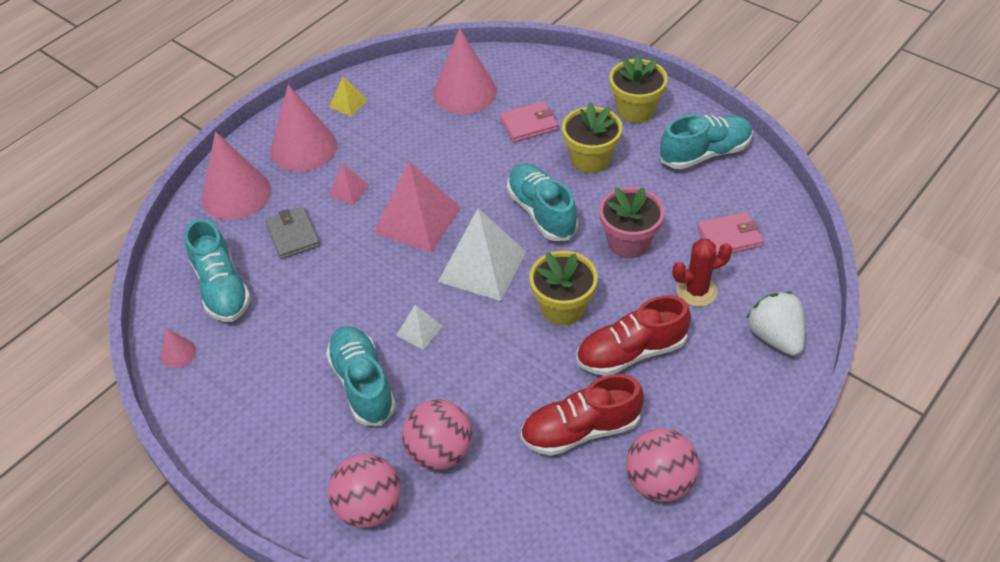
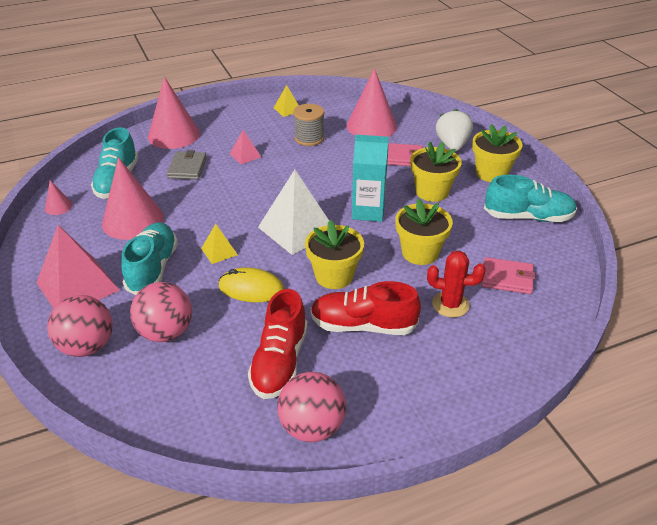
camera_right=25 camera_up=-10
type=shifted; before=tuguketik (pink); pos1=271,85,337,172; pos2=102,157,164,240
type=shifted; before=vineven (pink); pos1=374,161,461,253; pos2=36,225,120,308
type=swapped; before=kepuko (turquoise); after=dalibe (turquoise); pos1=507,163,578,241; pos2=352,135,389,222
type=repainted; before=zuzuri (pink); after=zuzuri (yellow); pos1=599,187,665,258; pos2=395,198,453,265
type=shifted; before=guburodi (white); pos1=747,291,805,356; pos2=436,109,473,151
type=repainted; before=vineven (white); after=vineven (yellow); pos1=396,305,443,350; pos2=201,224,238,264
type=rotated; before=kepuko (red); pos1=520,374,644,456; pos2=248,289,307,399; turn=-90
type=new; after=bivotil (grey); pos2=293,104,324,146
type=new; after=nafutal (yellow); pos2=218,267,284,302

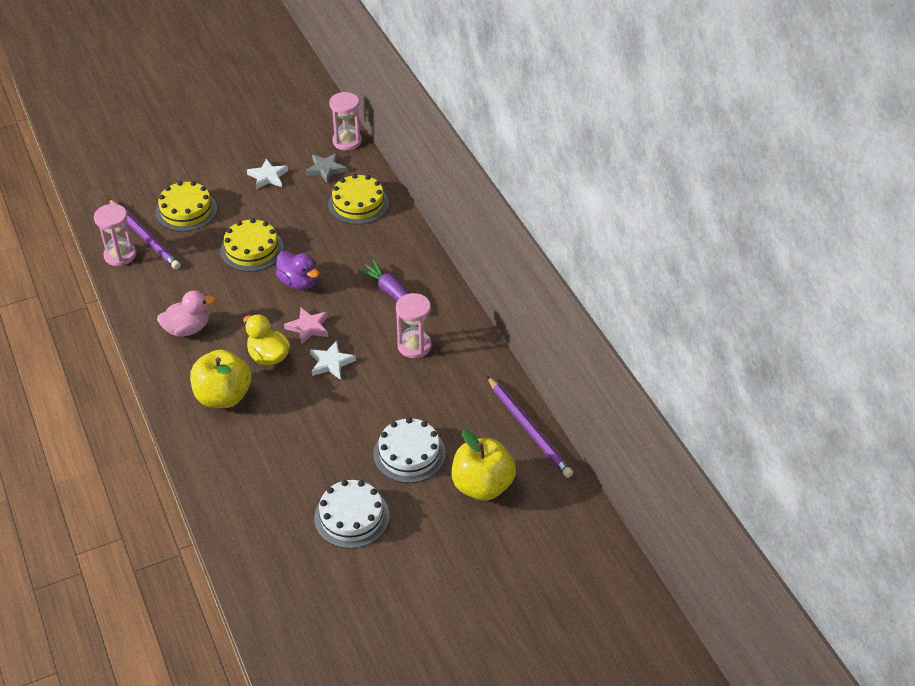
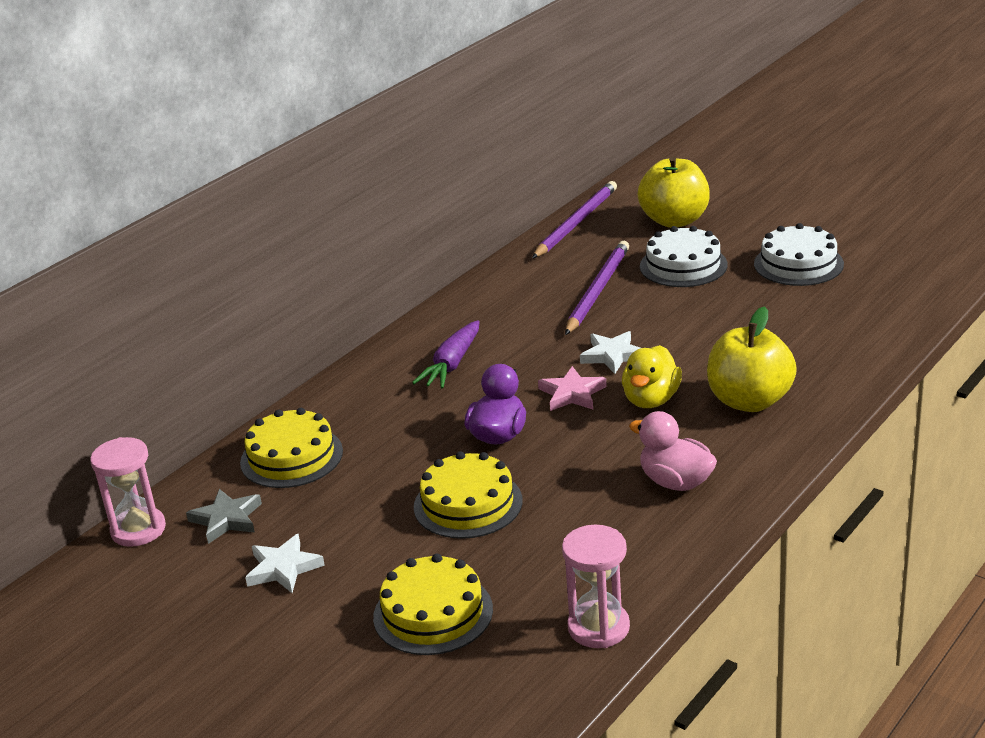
camera_right=-115 camera_up=-15
type=shifted; before=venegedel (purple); pos1=108,199,181,270; pos2=565,241,629,335
type=gone; before=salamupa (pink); pos1=396,293,432,358

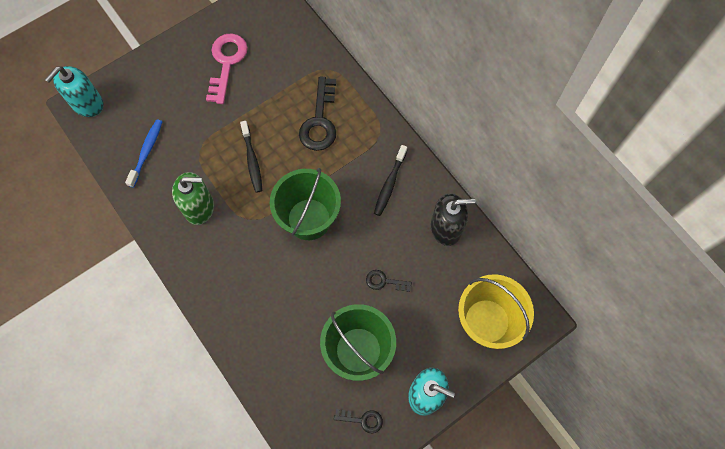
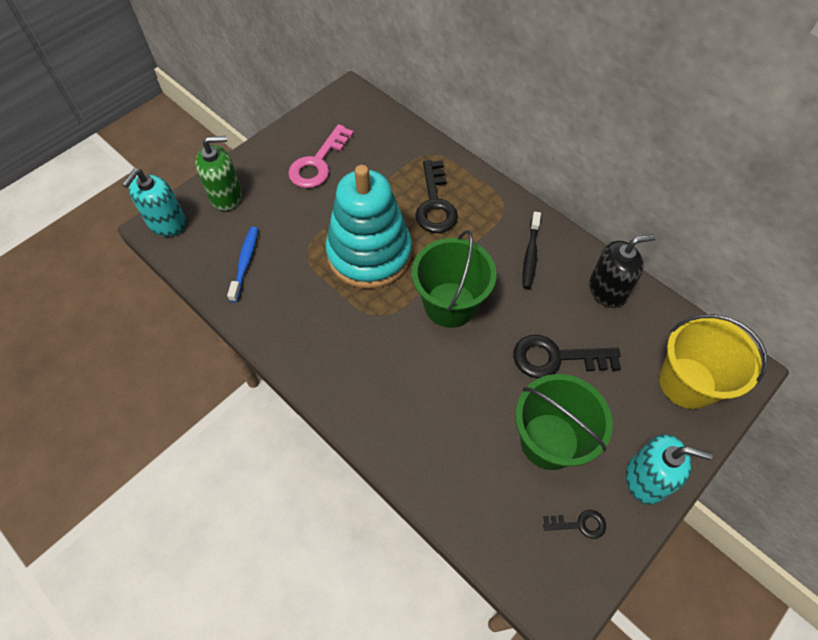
camera_right=-10 camera_up=-10
type=rotated; before=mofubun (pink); pos1=206,34,248,104; pos2=288,124,354,188; turn=-150
type=swapped; before=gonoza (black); after=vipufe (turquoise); pos1=240,121,262,193; pos2=326,165,412,289
type=shifted; before=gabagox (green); pos1=172,172,214,225; pos2=195,136,242,211
type=scaled; before=mofubun (black); pos1=366,270,412,292; pos2=513,335,621,378; scale=1.94

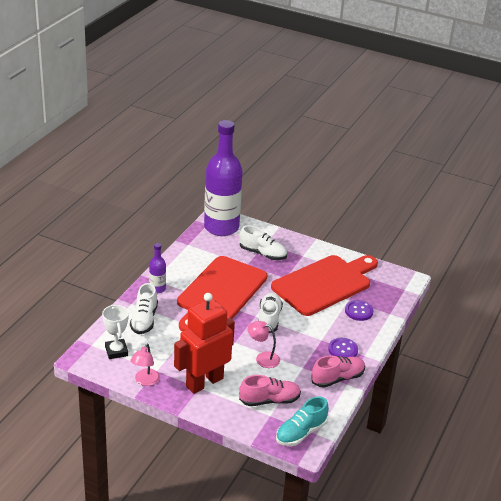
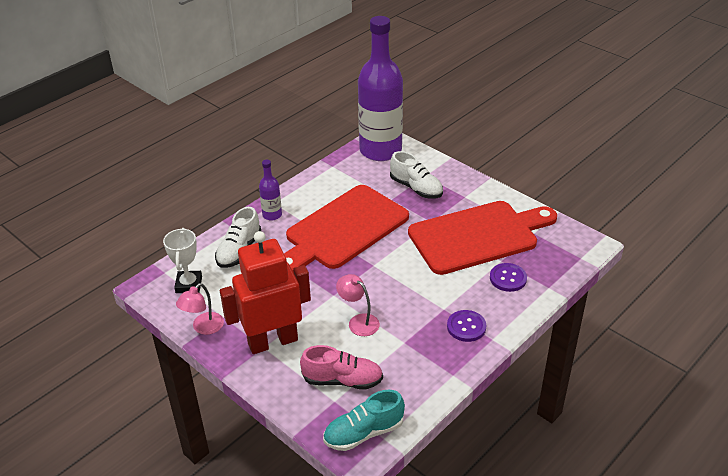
camera_right=20 camera_up=5
type=gone; before=kepuko (white); pos1=258,292,283,333
type=gone; before=kepuko (pink); pos1=311,355,365,388

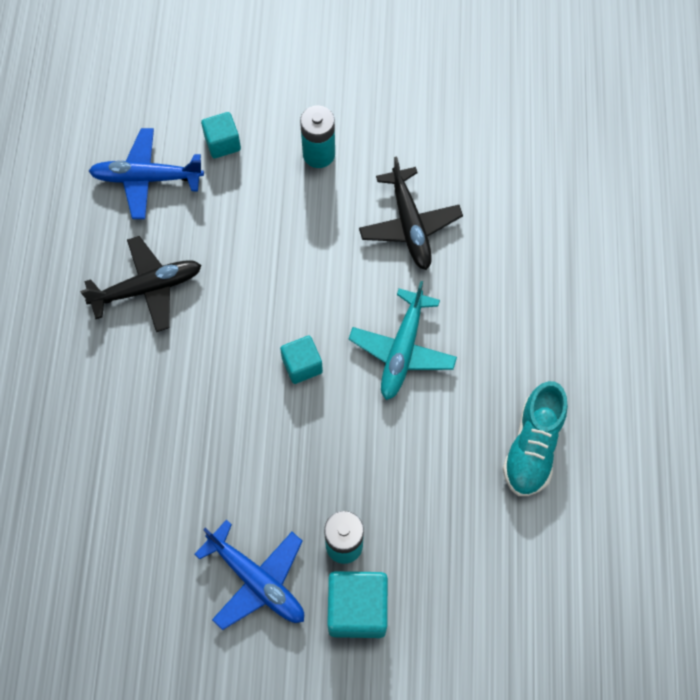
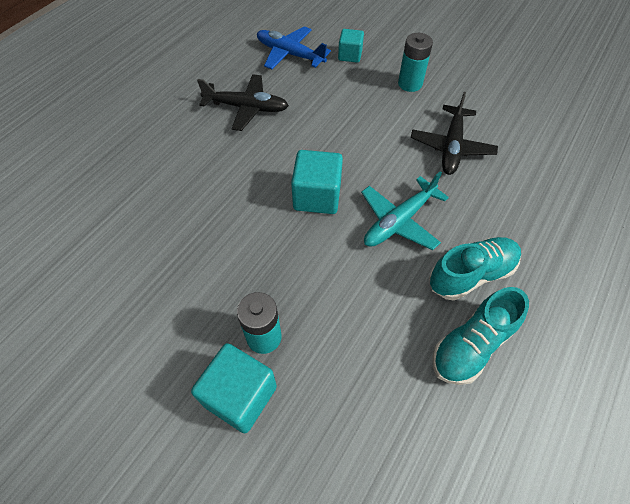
camera_right=30 camera_up=-10
type=scaled; before=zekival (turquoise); pos1=280,336,323,384; pos2=291,150,343,214; scale=1.6
type=gone; before=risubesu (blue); pos1=194,520,304,630
type=new; after=kepuko (turquoise); pos2=429,237,521,301

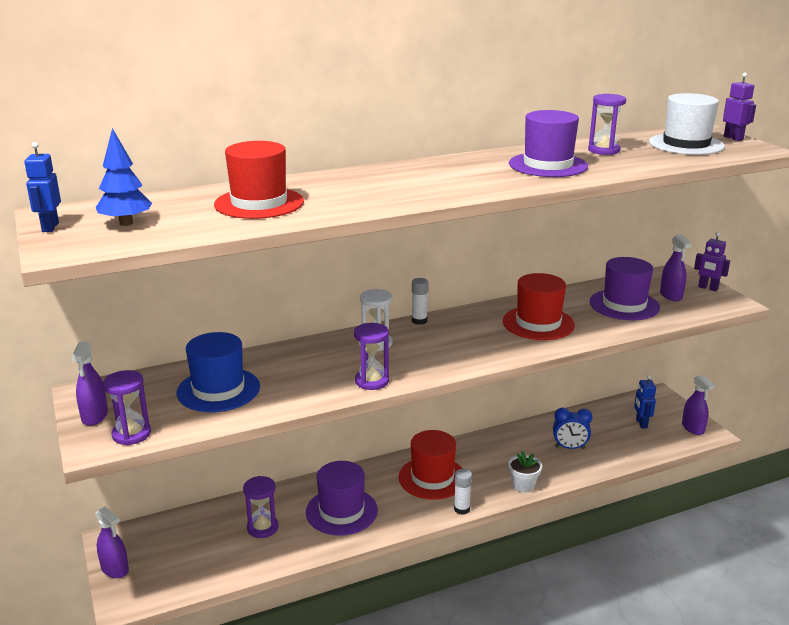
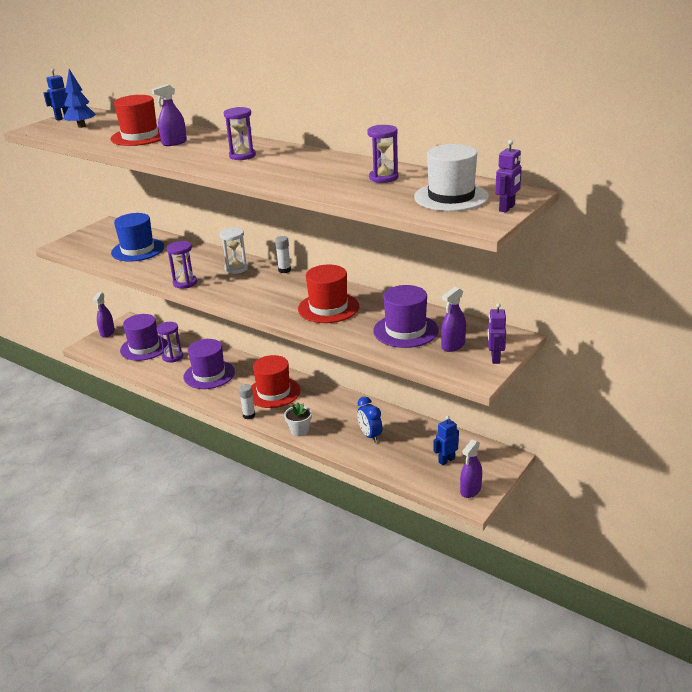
camera_right=60 camera_up=5
type=shifted; before=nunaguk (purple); pos1=509,110,588,177; pos2=120,314,168,361
type=shifted; before=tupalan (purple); pos1=72,341,108,426; pos2=152,84,187,146
type=shifted; before=salamupa (purple); pos1=103,370,151,445; pos2=224,107,256,160

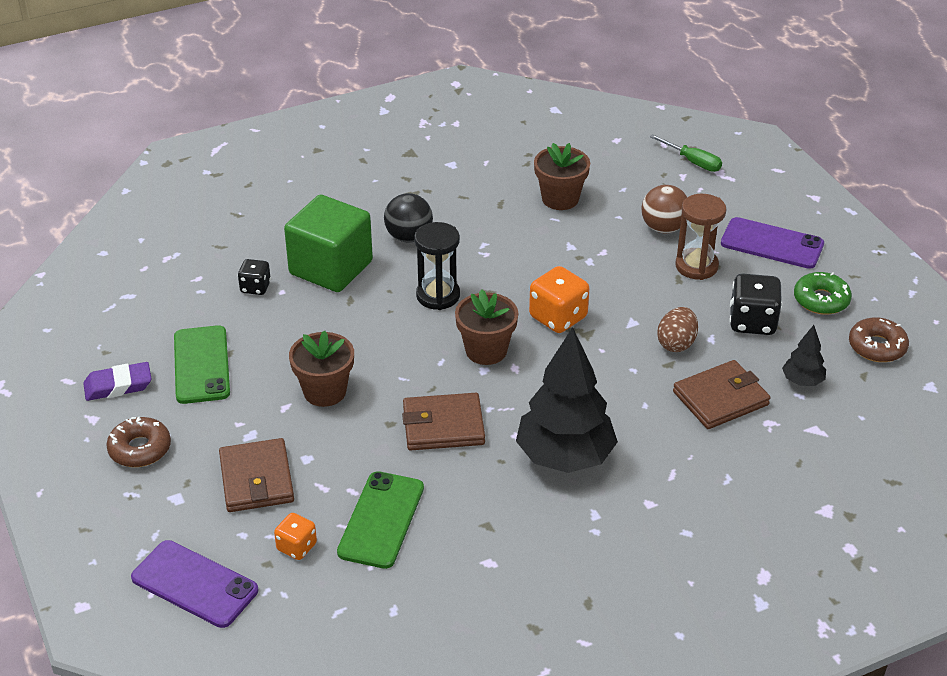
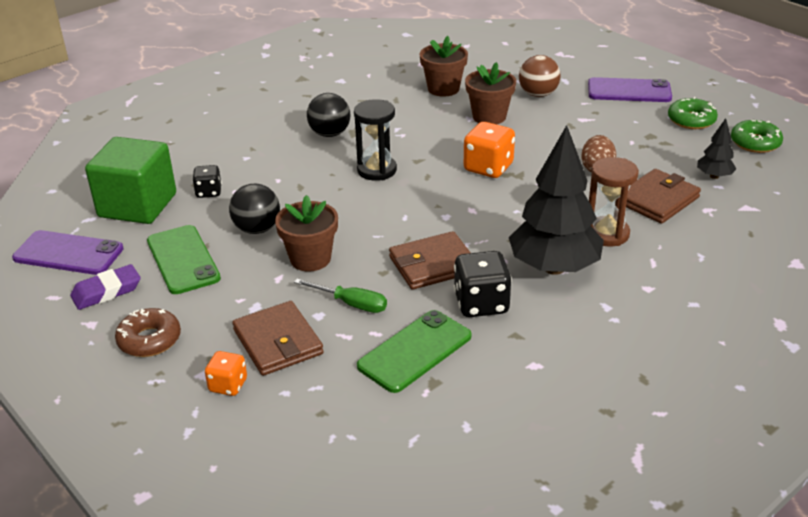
camera_right=-15 camera_up=-5
type=shifted; before=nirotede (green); pos1=649,134,722,172; pos2=294,279,387,313
type=shifted; before=salamupa (brown); pos1=675,194,726,280; pos2=589,157,639,246
type=shifted; before=zekival (green); pos1=284,195,373,292; pos2=85,137,176,224
type=shifted; before=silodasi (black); pos1=730,274,782,335; pos2=454,251,512,317
type=shifted; before=zuzuri (brown); pos1=455,289,518,365; pos2=465,62,516,124
type=repainted; before=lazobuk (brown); after=lazobuk (green); pos1=849,317,909,362; pos2=731,120,783,153
type=rotated; before=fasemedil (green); pos1=337,471,424,569; pos2=357,310,472,393; turn=45
type=shifted; before=silodasi (orange); pos1=274,513,317,560; pos2=205,351,247,396
type=shifted; before=fasemedil (purple); pos1=131,540,258,628; pos2=12,230,124,275
type=new; after=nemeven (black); pos2=229,184,280,234

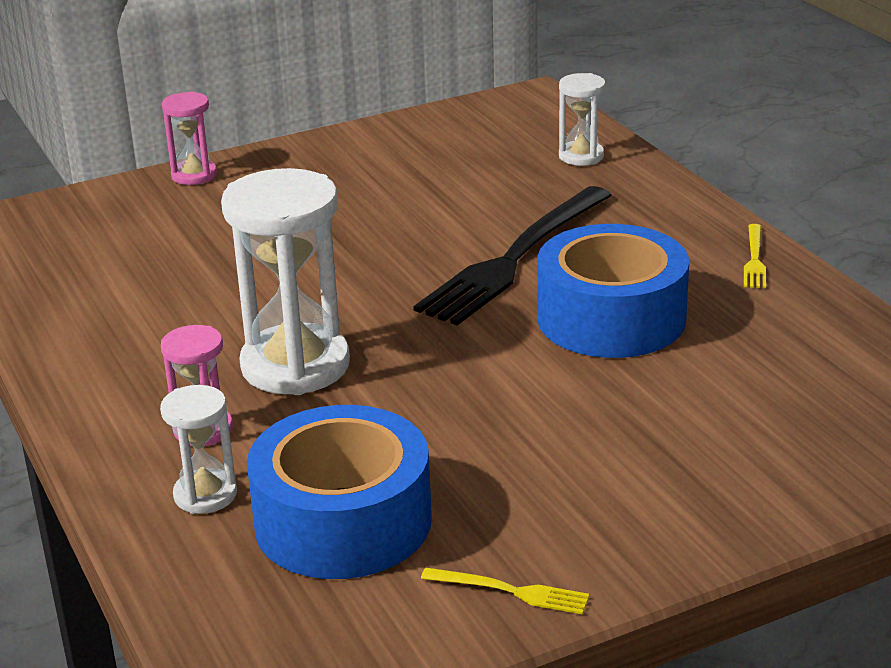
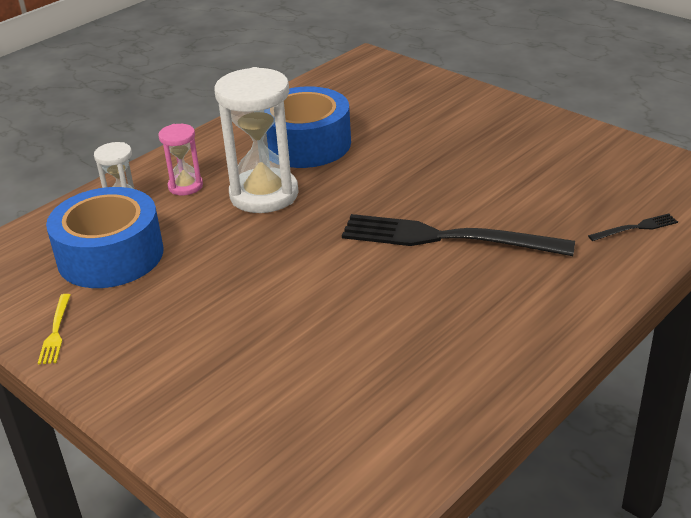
camera_right=70 camera_up=5
type=swapped; before=salamupa (white); after=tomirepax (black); pos1=559,73,605,166; pos2=588,214,678,241
type=gone; before=salamupa (pink); pos1=162,91,217,185
type=shifted; before=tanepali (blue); pos1=537,224,689,358; pos2=266,86,351,168
type=gone; before=tomirepax (yellow); pos1=744,224,766,288

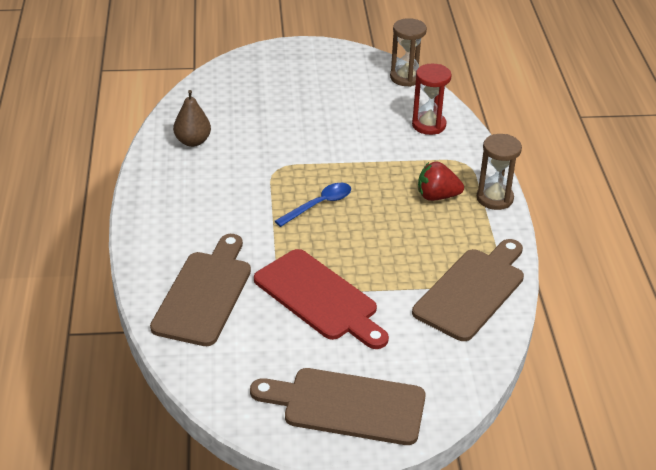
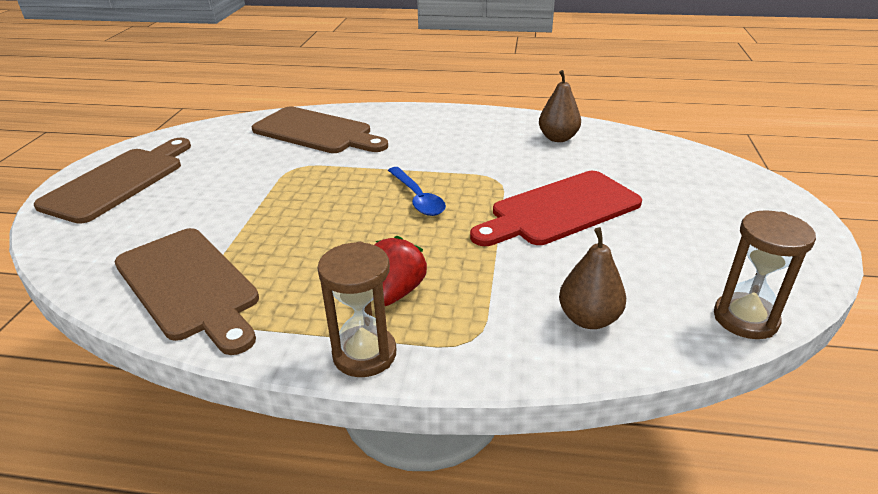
camera_right=105 camera_up=-5
type=swapped; before=salamupa (red); after=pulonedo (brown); pos1=412,64,451,135; pos2=559,227,626,329
type=shifted; before=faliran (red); pos1=254,249,389,349; pos2=470,171,642,246

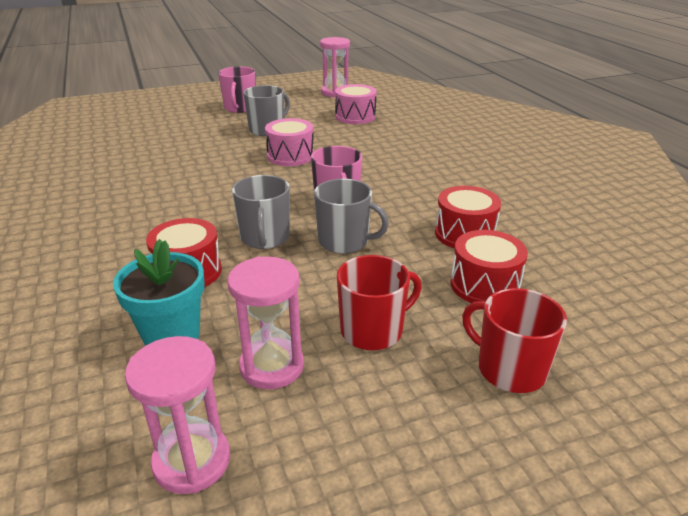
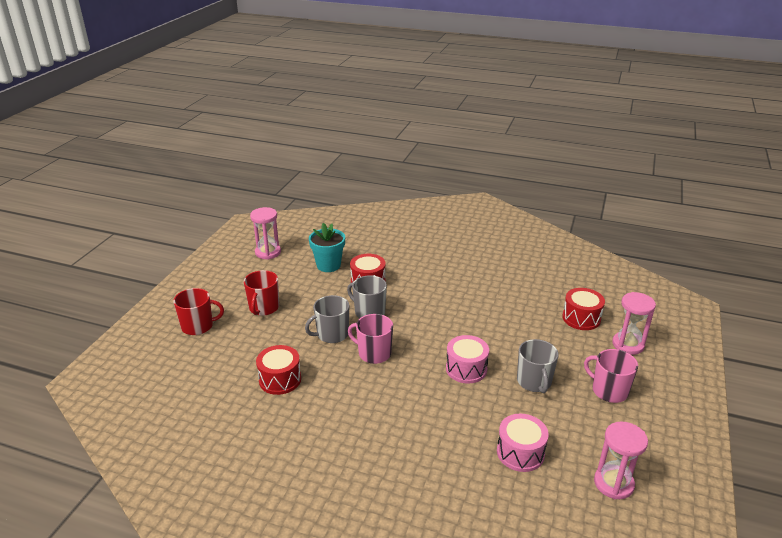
camera_right=130 camera_up=0
type=shifted; before=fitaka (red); pos1=450,230,528,303; pos2=562,288,605,330
type=shifted; before=salamupa (pink); pos1=228,256,304,389; pos2=612,292,656,355

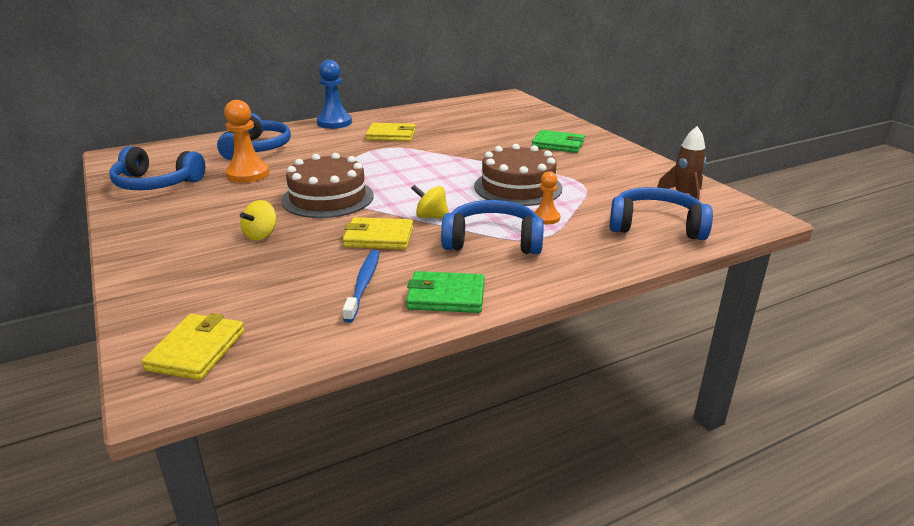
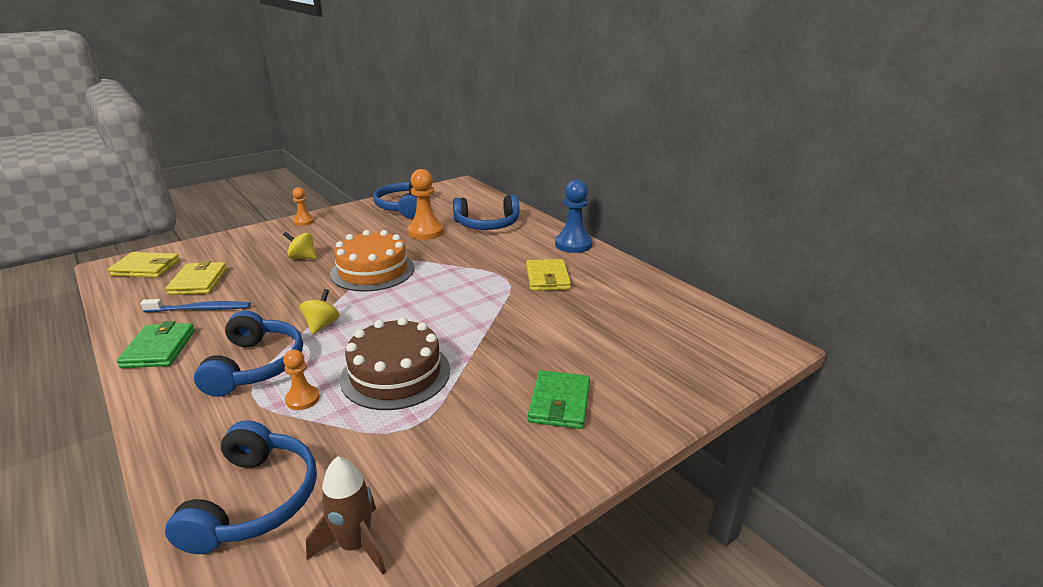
camera_right=80 camera_up=0
type=repainted; before=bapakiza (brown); after=bapakiza (orange); pos1=281,153,374,218; pos2=330,230,414,292
type=shifted; before=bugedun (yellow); pos1=343,217,413,250; pos2=166,261,227,295
type=new; after=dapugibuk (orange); pos2=292,187,314,226

